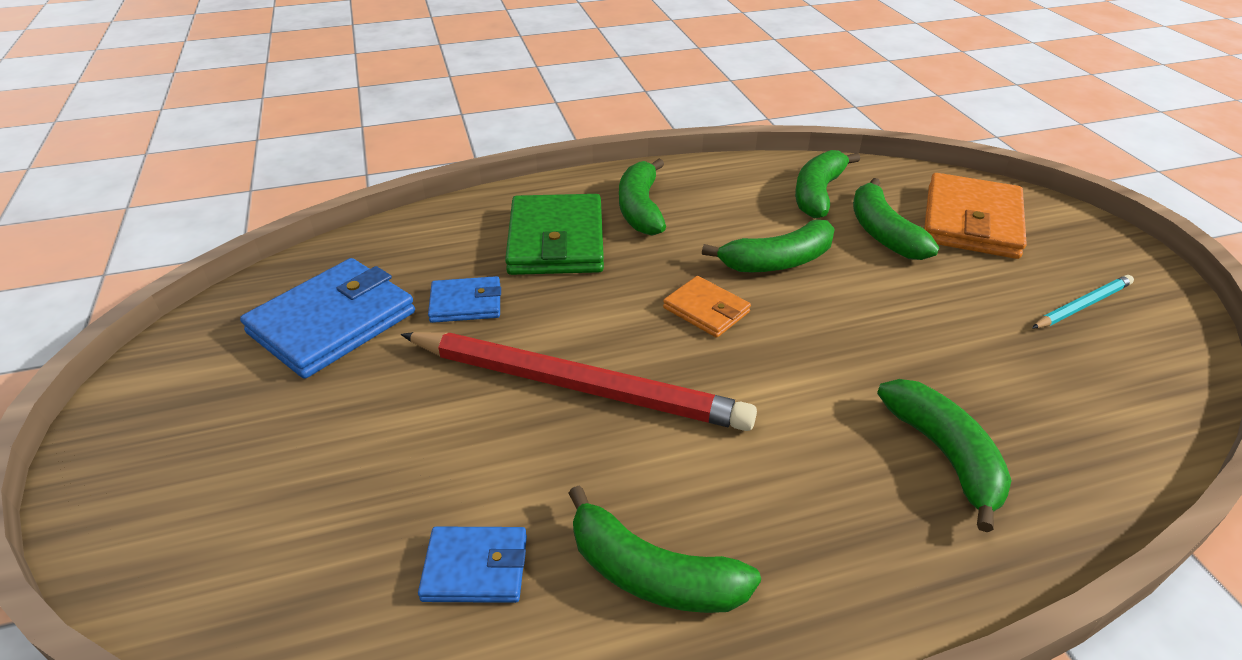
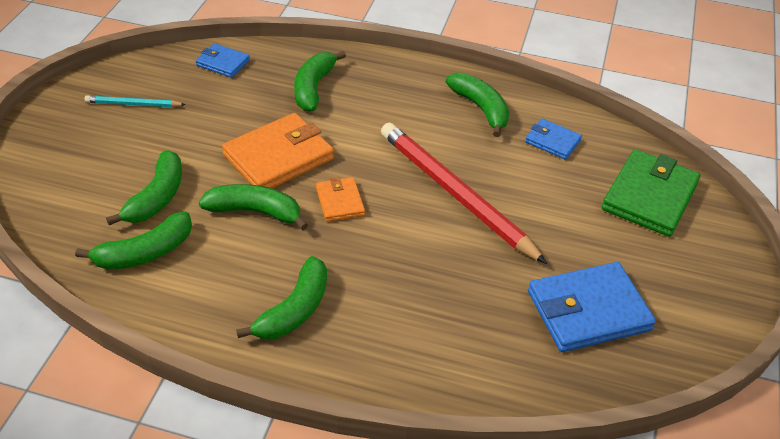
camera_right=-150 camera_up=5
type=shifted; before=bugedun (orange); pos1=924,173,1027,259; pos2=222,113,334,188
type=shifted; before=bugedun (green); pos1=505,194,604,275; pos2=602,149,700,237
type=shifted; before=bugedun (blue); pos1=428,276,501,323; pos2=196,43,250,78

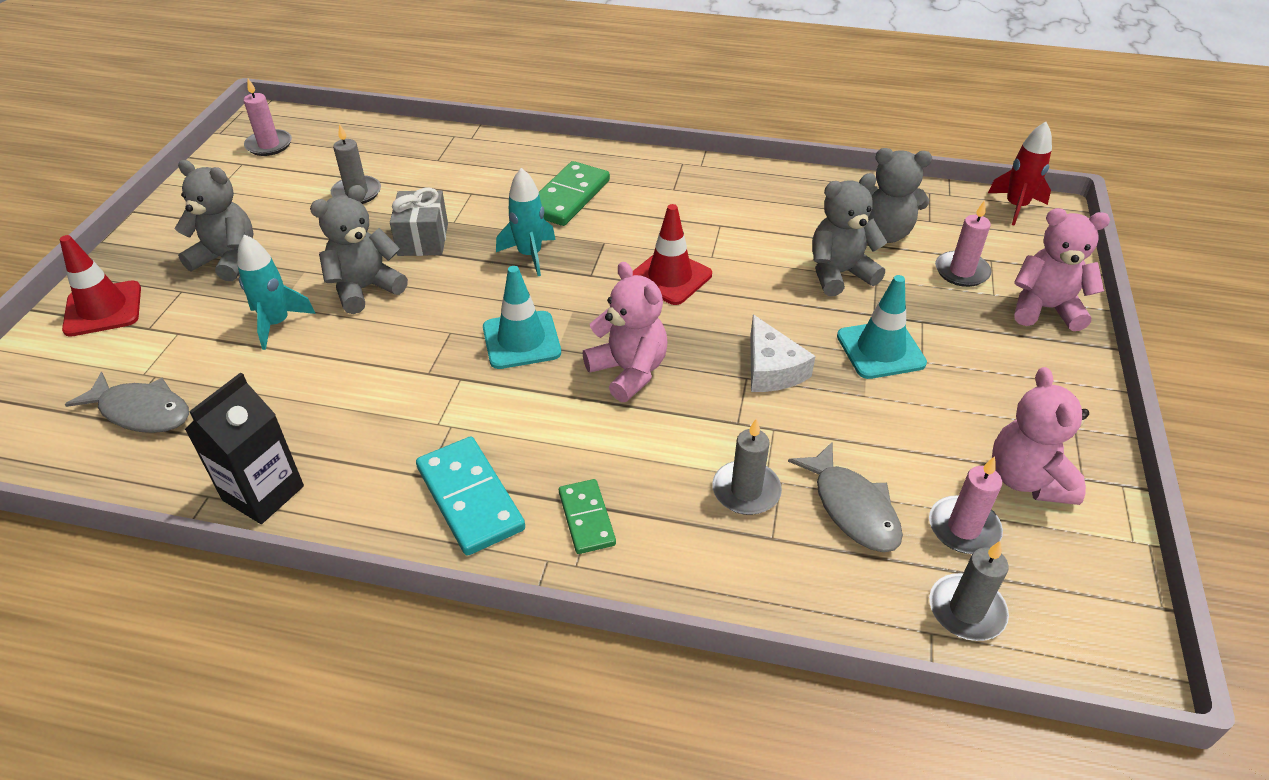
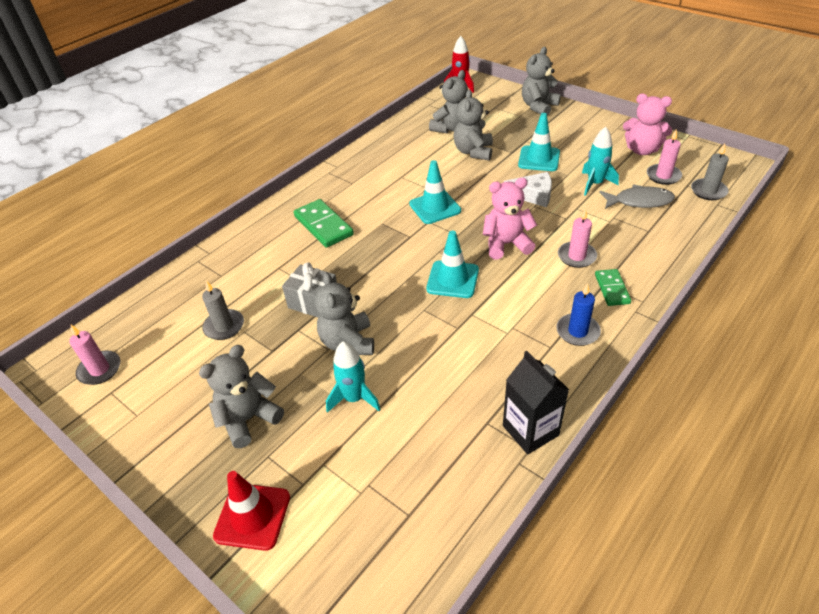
camera_right=-60 camera_up=0
type=shifted; before=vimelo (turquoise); pos1=496,168,556,276; pos2=582,127,619,196
type=shifted; before=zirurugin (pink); pos1=935,200,992,287; pos2=558,208,597,268
type=repainted; before=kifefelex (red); after=kifefelex (turquoise); pos1=633,204,712,305; pos2=409,160,461,224
type=repainted; before=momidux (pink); after=momidux (grey); pos1=1014,208,1110,331; pos2=522,47,561,116
type=gone; before=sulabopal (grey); pos1=65,372,189,433
type=gone; before=zirurugin (grey); pos1=712,418,782,515
type=swapped; before=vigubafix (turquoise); after=zirurugin (blue); pos1=416,437,525,556; pos2=556,283,601,346
type=rotated; before=vigubafix (green); pos1=559,479,616,554; pos2=595,269,631,306; turn=75

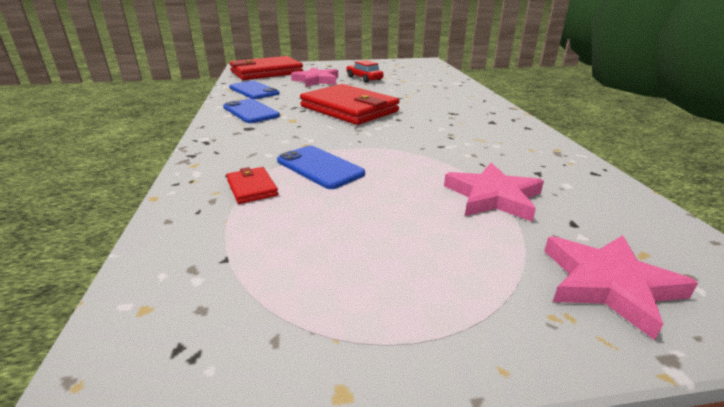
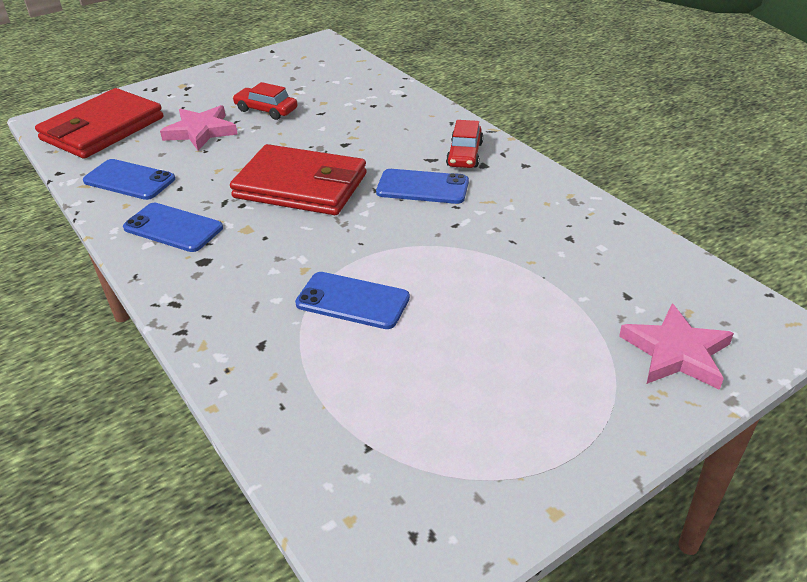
camera_right=-25 camera_up=10
type=gone; before=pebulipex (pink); pos1=444,163,544,222
type=gone; before=bugedun (red); pos1=226,167,278,204
type=new; after=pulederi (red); pos2=446,120,483,168
type=new; after=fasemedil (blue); pos2=376,169,469,204

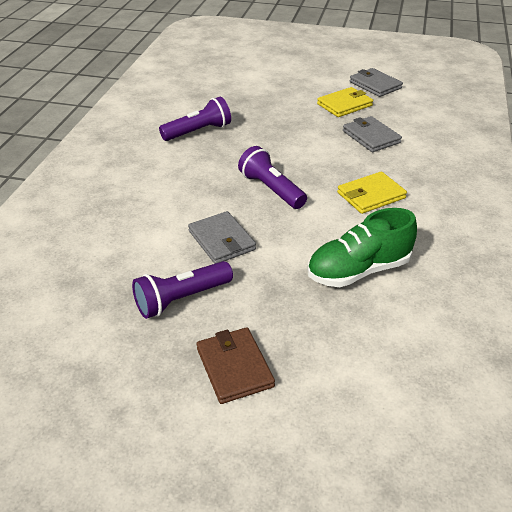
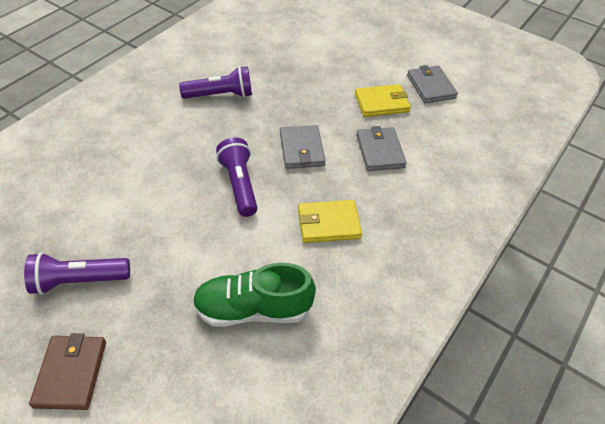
camera_right=20 camera_up=10
type=shifted; before=bugedun (grey); pos1=188,211,256,264; pos2=280,125,326,169

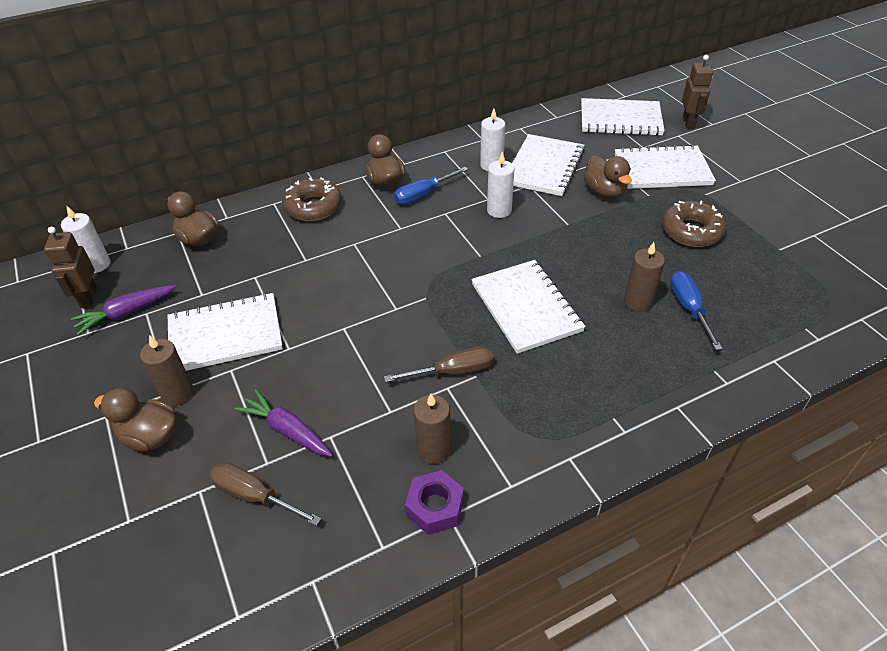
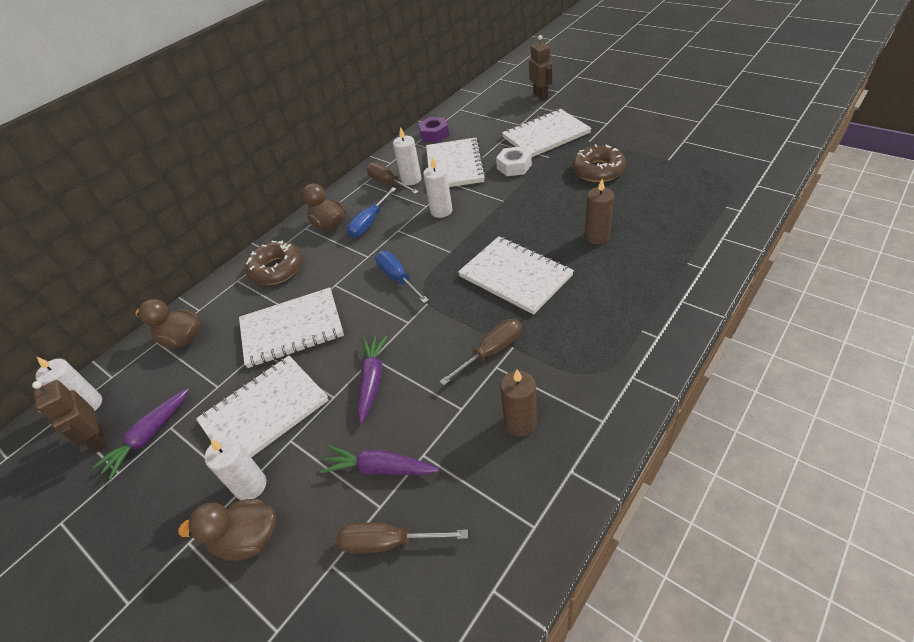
camera_right=-20 camera_up=0
type=shifted; before=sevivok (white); pos1=581,98,665,136; pos2=239,287,344,368
type=swapped; before=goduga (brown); after=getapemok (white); pos1=584,155,632,198; pos2=496,146,532,176
type=shifted; before=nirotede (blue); pos1=670,271,723,350; pos2=375,251,429,303
type=repainted; before=zirurugin (brown); after=zirurugin (white); pos1=140,335,193,405; pos2=205,437,266,500
type=shifted; before=getapemok (purple); pos1=405,470,464,535; pos2=418,117,449,143
type=new; after=nirotede (brown); pos2=366,163,419,194
type=new; after=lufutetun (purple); pos2=357,335,388,423

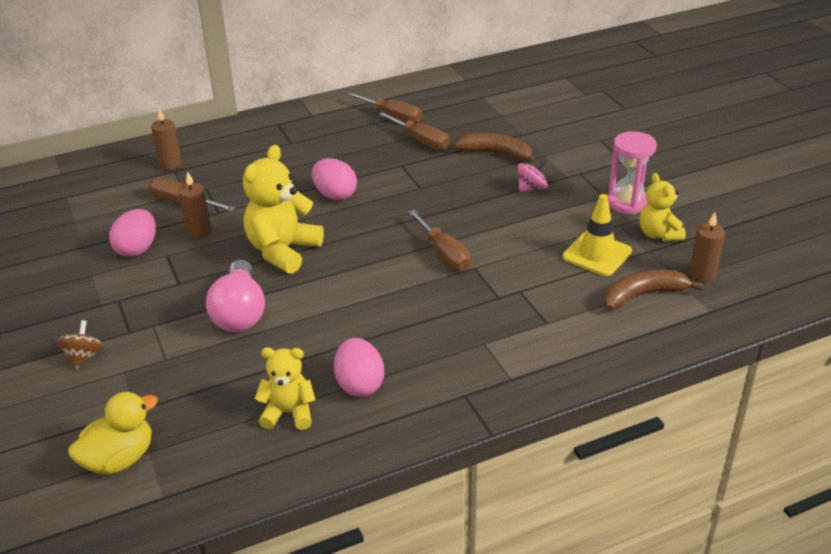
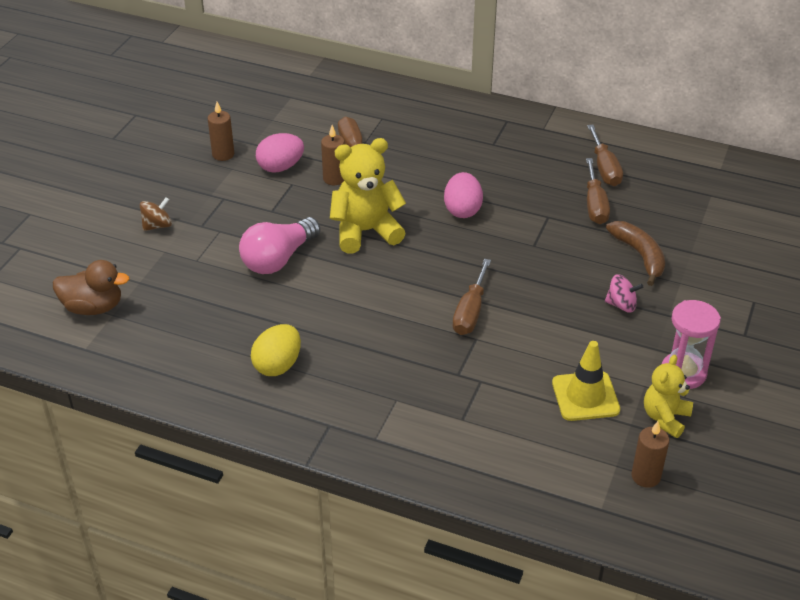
camera_right=45 camera_up=5
type=shifted; before=zirurugin (brown); pos1=151,108,182,170; pos2=208,102,234,161
type=gone; before=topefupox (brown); pos1=604,270,704,310
type=repainted; before=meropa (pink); after=meropa (yellow); pos1=334,338,384,397; pos2=251,324,301,376
type=gone; before=momidux (yellow); pos1=254,347,316,430
type=repainted; before=goduga (yellow); after=goduga (brown); pos1=68,392,158,475; pos2=53,260,129,315

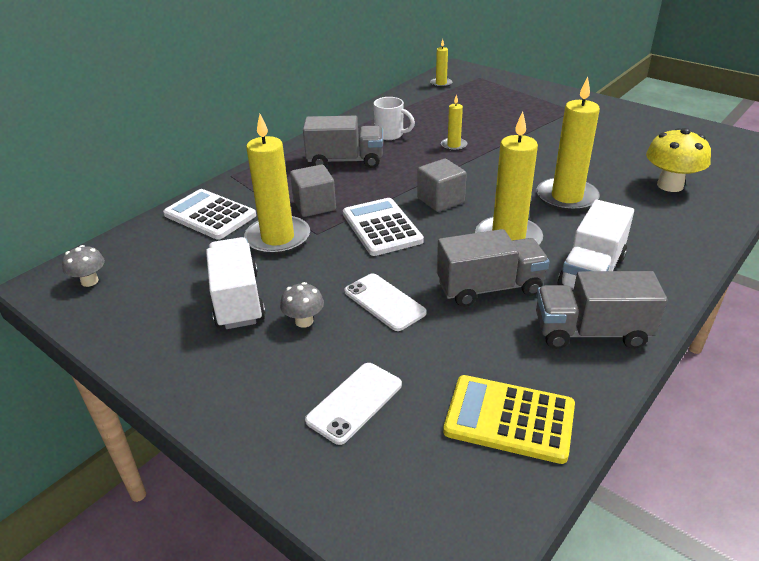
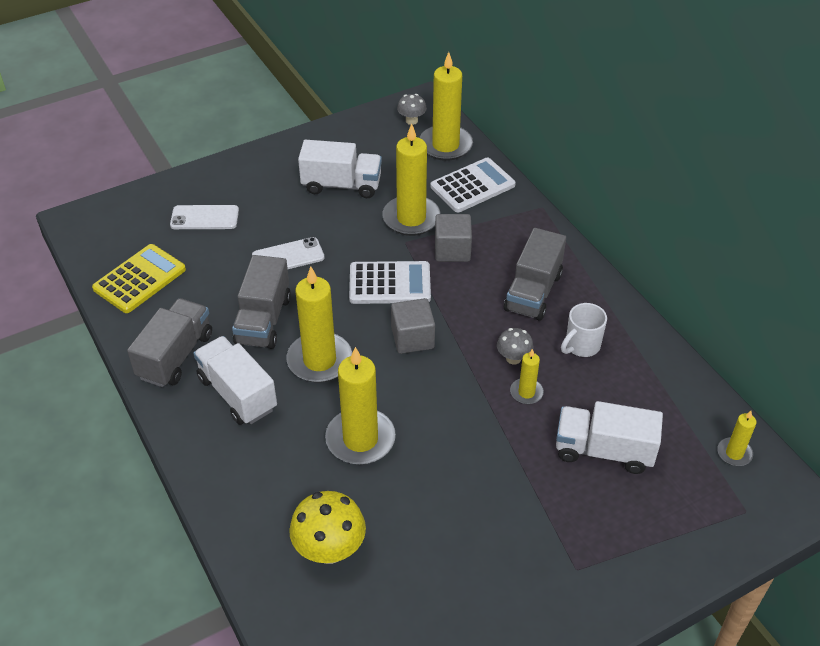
camera_right=110 camera_up=10
type=shifted; before=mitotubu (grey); pos1=280,282,324,328; pos2=497,328,534,364
type=rotated; before=fasemedil (white); pos1=305,363,402,445; pos2=170,205,239,229; turn=-60
type=new; after=zirurugin (yellow); pos2=419,52,473,161
type=new; after=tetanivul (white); pos2=556,401,663,474

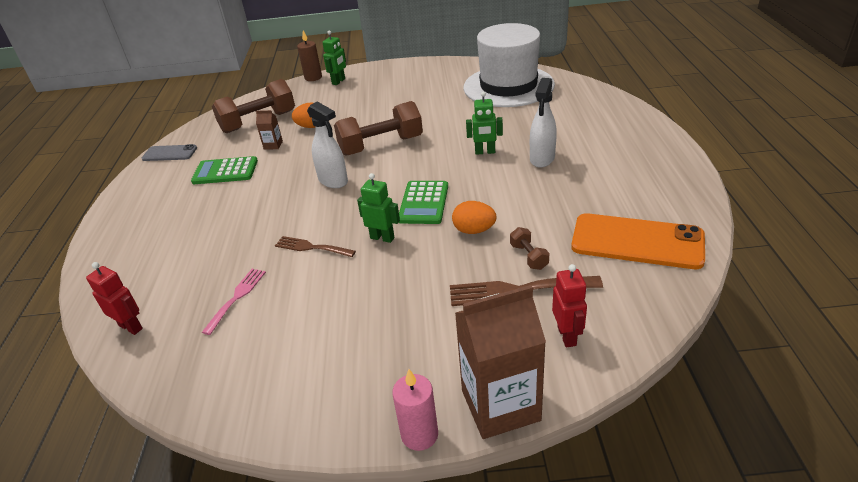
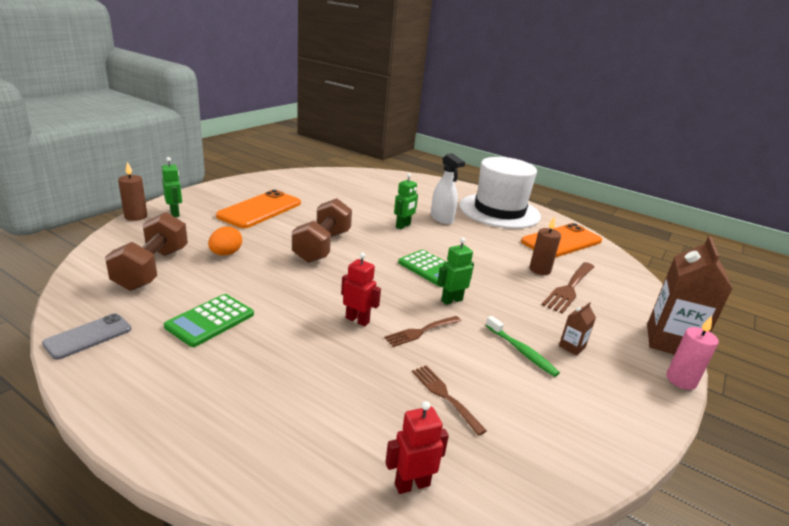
camera_right=-60 camera_up=-10
type=shifted; before=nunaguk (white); pos1=463,23,555,107; pos2=459,157,541,229
type=gone; before=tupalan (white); pos1=307,101,348,188
type=shifted; before=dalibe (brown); pos1=256,110,283,150; pos2=559,302,596,356
type=gone; before=meropa (orange); pos1=452,201,496,234
type=swapped; before=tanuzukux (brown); after=zirurugin (brown); pos1=510,227,549,270; pos2=529,216,561,275
type=shifted; before=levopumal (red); pos1=552,264,587,348; pos2=341,252,381,326
type=repainted; before=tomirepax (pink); after=tomirepax (brown); pos1=202,269,266,335; pos2=412,366,487,436
type=new; after=fasemedil (orange); pos2=216,190,301,228
type=new; after=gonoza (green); pos2=486,316,560,377

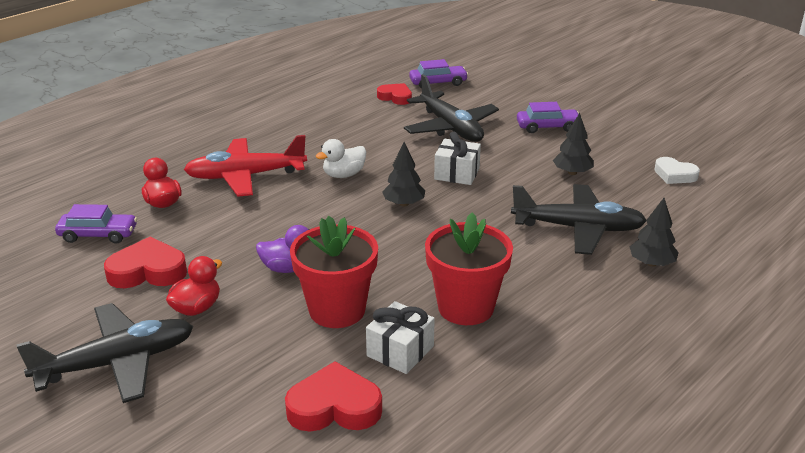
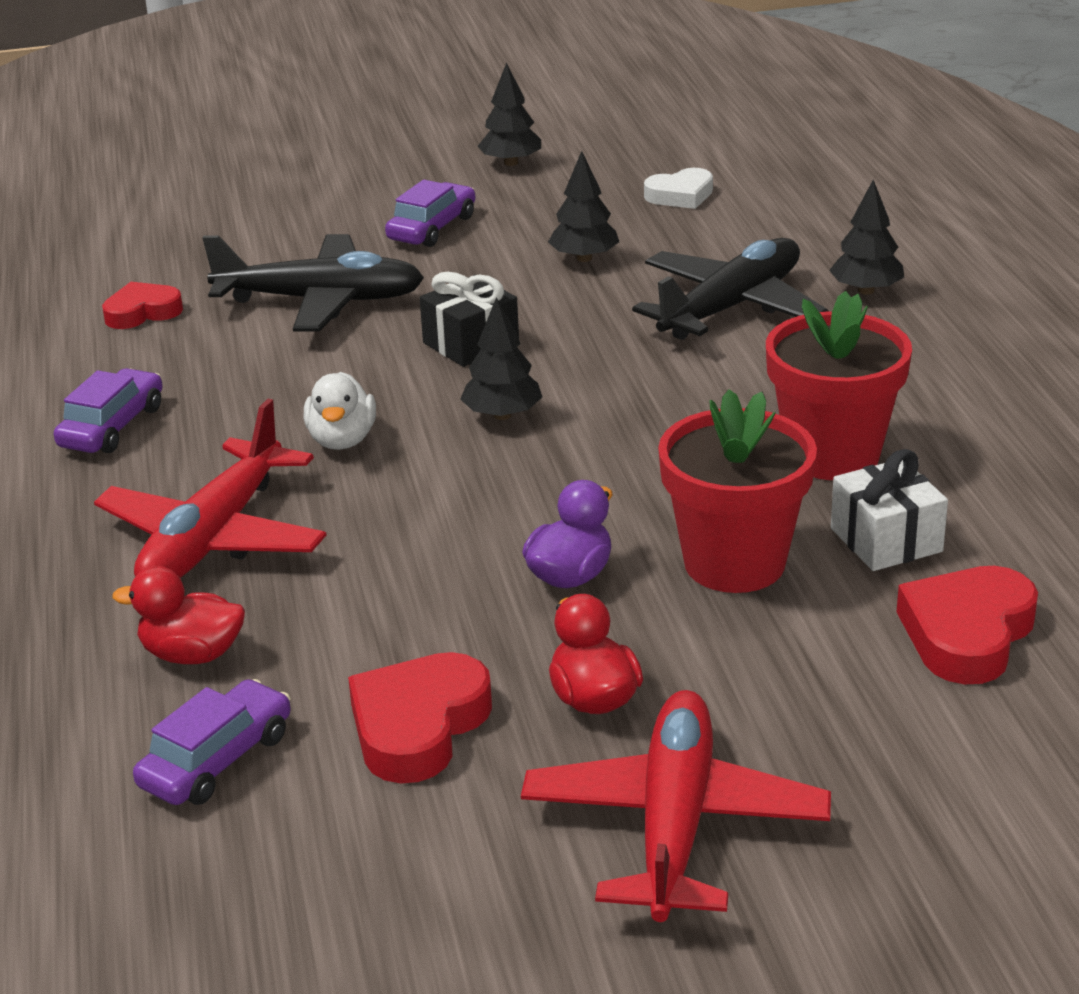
camera_right=-55 camera_up=0
type=shifted; before=pulederi (purple); pos1=409,59,468,88; pos2=54,368,163,453
type=repainted; before=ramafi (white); after=ramafi (black); pos1=434,132,481,185; pos2=420,272,519,367
type=repainted; before=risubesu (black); after=risubesu (red); pos1=16,303,194,403; pos2=521,690,831,922
type=new; after=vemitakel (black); pos2=478,63,541,166

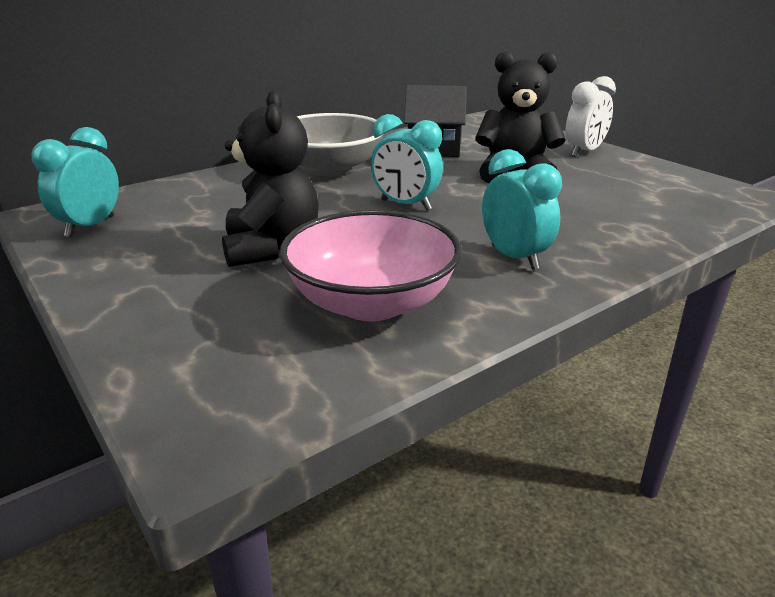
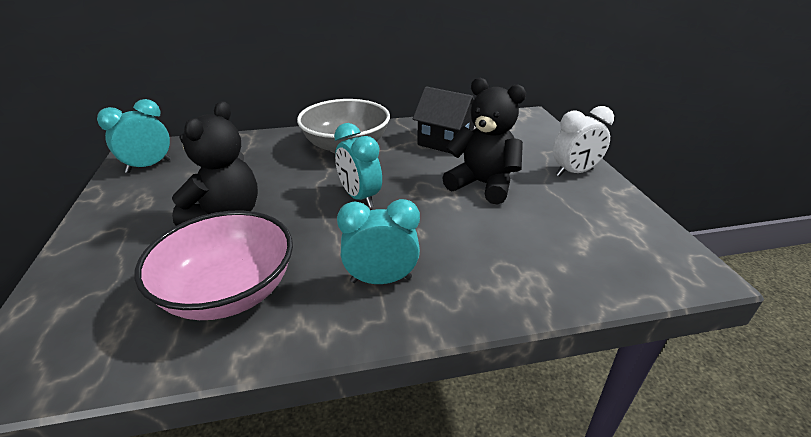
camera_right=25 camera_up=5
type=rotated; before=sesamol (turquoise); pos1=482,149,562,270; pos2=337,199,420,284; turn=-90

